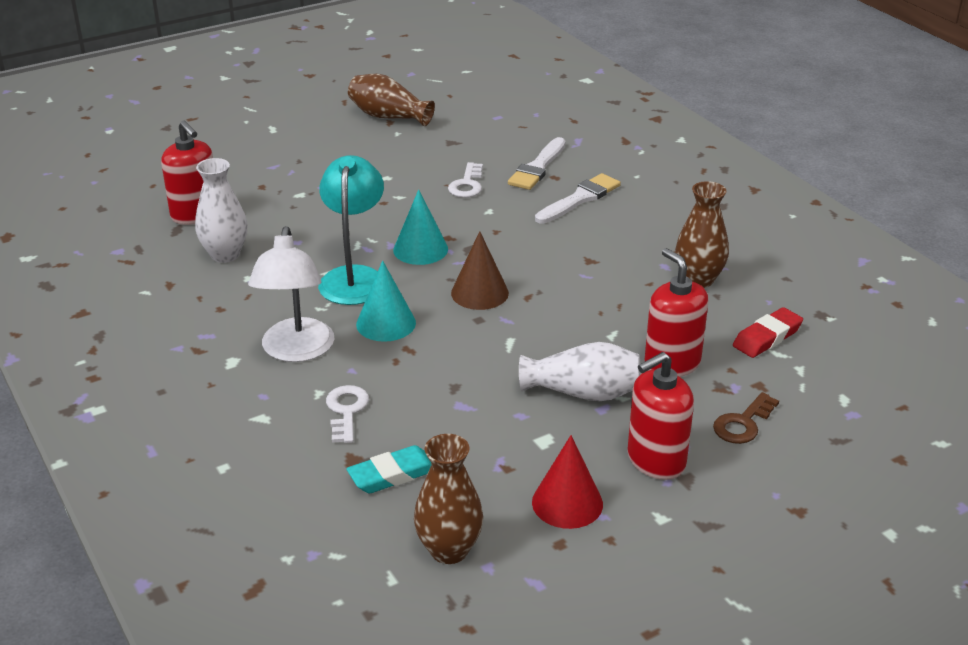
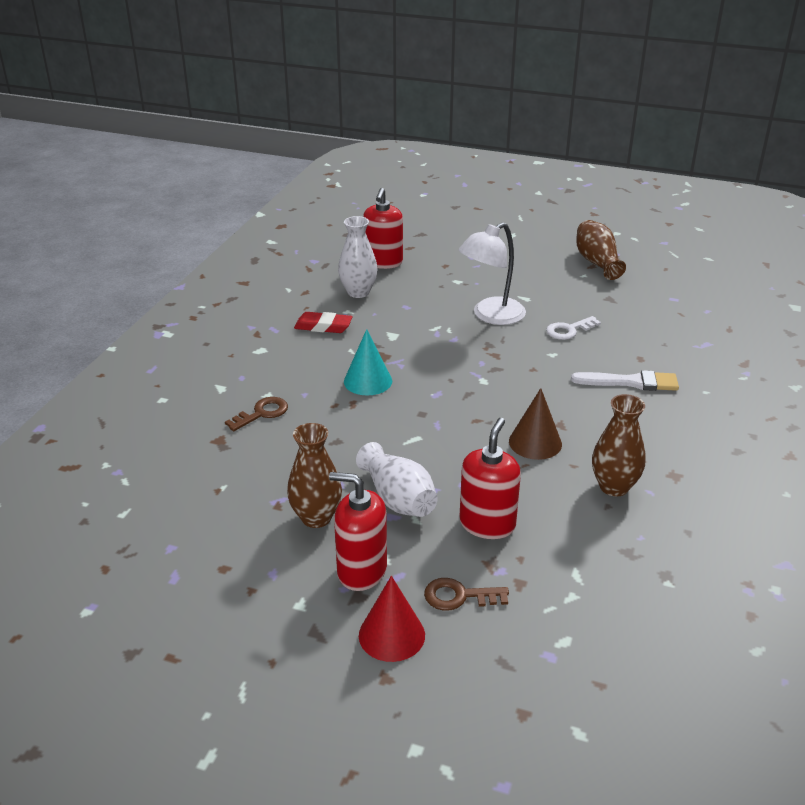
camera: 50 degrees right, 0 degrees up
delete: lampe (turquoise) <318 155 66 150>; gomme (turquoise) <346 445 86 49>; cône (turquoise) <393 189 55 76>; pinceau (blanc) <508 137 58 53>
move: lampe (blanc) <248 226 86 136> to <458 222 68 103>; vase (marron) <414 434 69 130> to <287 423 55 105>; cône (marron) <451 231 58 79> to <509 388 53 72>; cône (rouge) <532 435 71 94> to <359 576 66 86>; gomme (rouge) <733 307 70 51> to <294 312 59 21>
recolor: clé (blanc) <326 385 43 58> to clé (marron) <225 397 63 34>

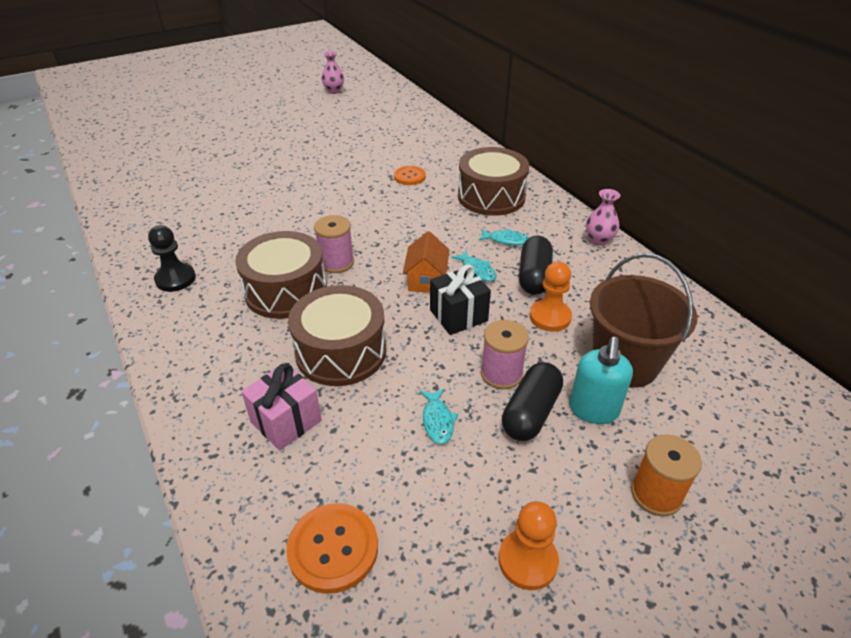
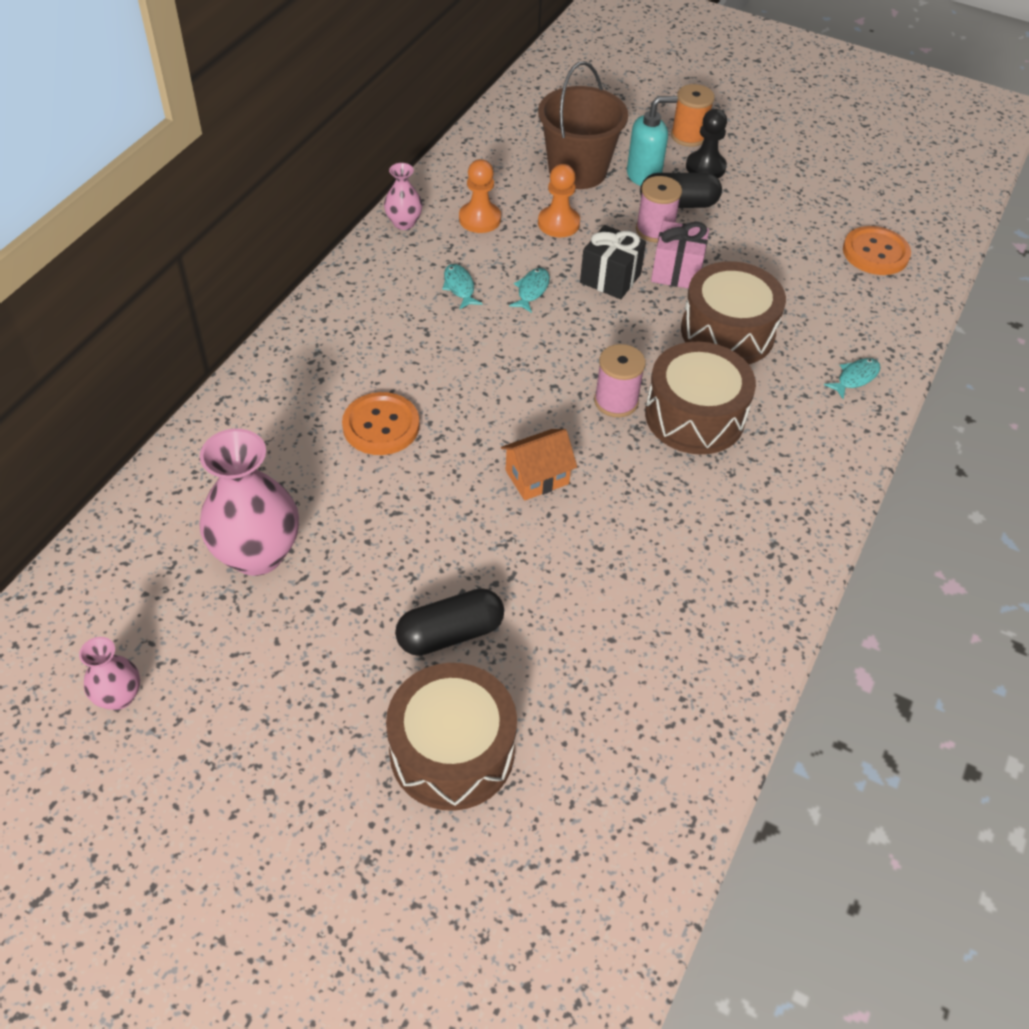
camera: 125 degrees left, 10 degrees up
insert: vase (rose) <200 429 99 147>
move: pion (noir) <148 225 48 67> to <686 109 41 69>; cadeau (rose) <241 363 81 87> to <651 221 58 67>; maison (orange) <403 231 46 62> to <501 429 76 71>; poisson (turquoise) <420 388 38 57> to <824 358 57 41>; tambour (marron) <458 147 72 69> to <386 663 131 148>; pion (orange) <498 501 61 89> to <459 159 42 74>; gélule (noir) <519 236 34 59> to <395 588 109 68>
resize: bouton (orange) <394 166 32 19> = <342 392 78 63> x1.51

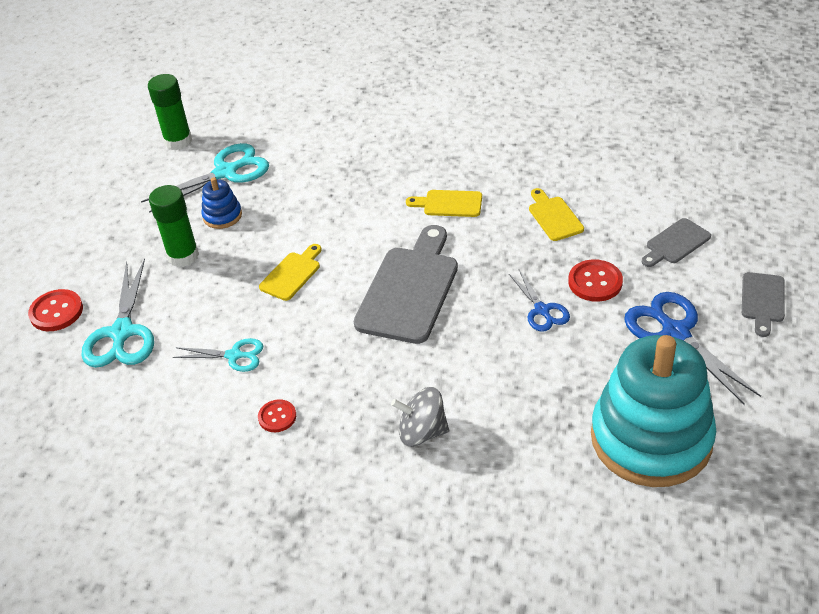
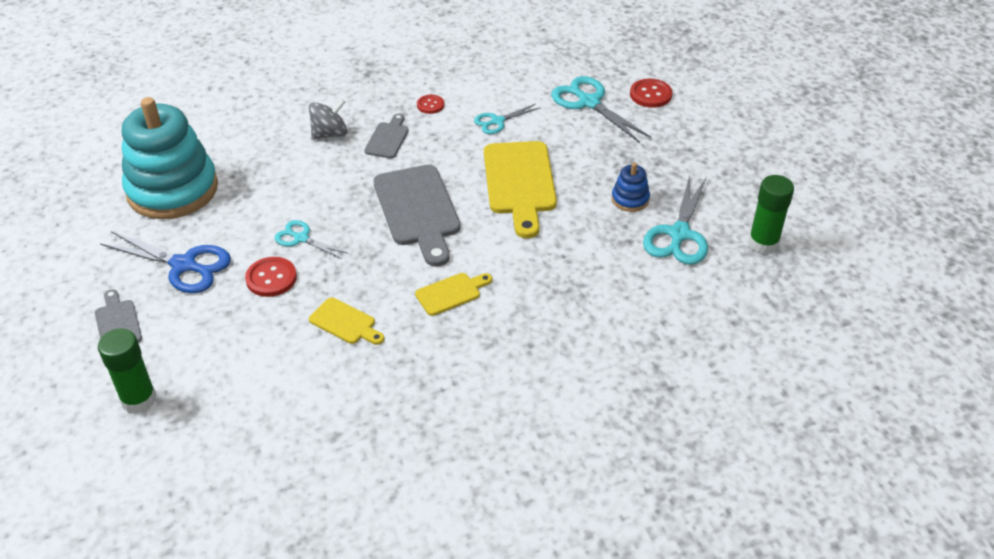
camera: 140 degrees right, 0 degrees up
move: bâton de colle (vert) <149 185 50 82> to <98 328 58 85>; planche à découper (gris) <642 218 69 49> to <364 113 45 45>
recolor: ciseaux (bleu) <509 270 61 62> to ciseaux (turquoise) <274 220 73 39>
resize: planche à découper (jaune) <259 244 63 57> = <484 141 73 97> x1.96

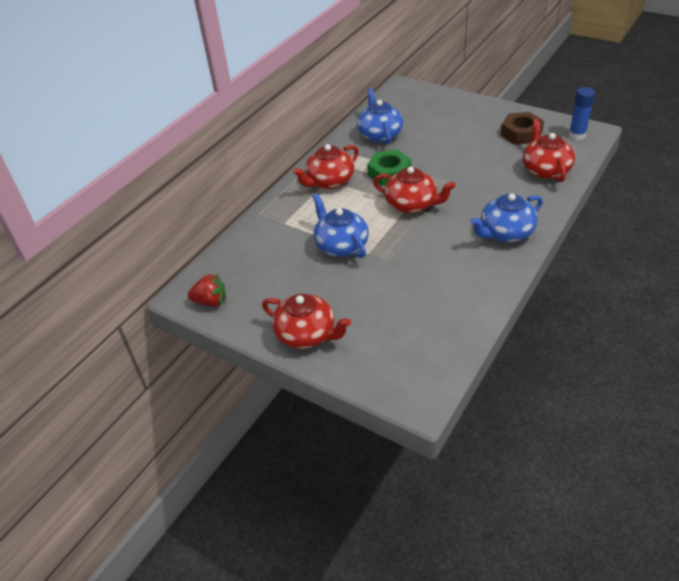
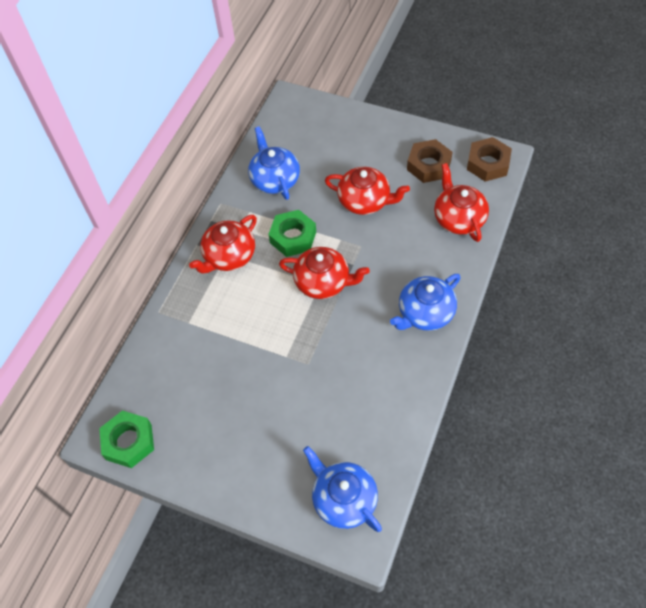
camera: 10 degrees left, 15 degrees up
move: théière (rouge) <262 294 89 55> to <325 167 85 48>; théière (bleu) <312 194 57 64> to <303 446 79 86>
replace: fraise (rouge) <188 273 38 34> to écrou (vert) <99 410 55 58>; bâton de colle (bleu) <569 87 26 53> to écrou (marron) <467 137 45 45>

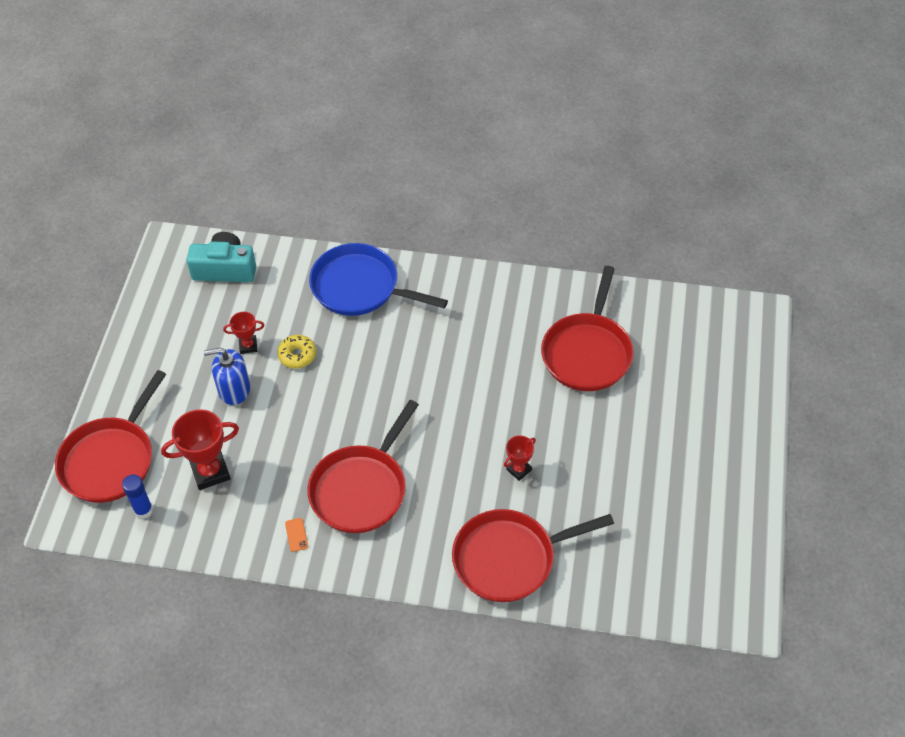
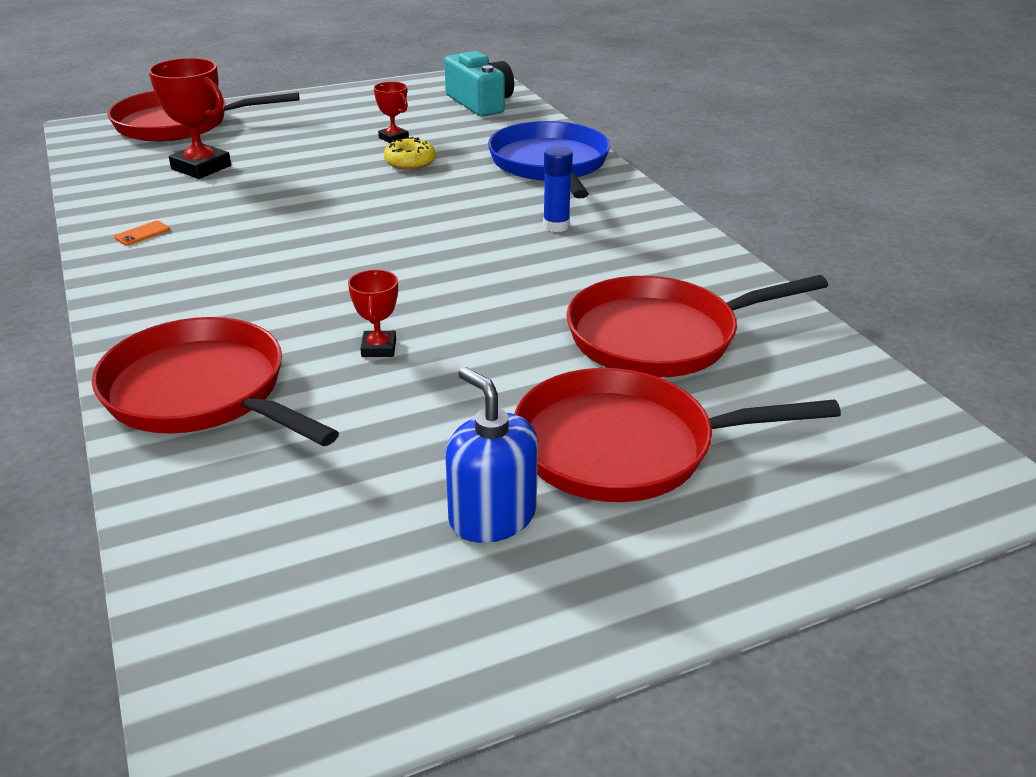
camera: 55 degrees right, 20 degrees down
move: bâton de colle (bleu) <122 475 31 44> to <543 146 30 86>; distributeur de savon (bleu) <204 348 46 57> to <446 367 92 176>; poêle (rouge) <307 400 112 133> to <514 368 327 134>
rotate: trophée (rouge) <504 436 32 45> = <348 270 50 87> 75 degrees clockwise

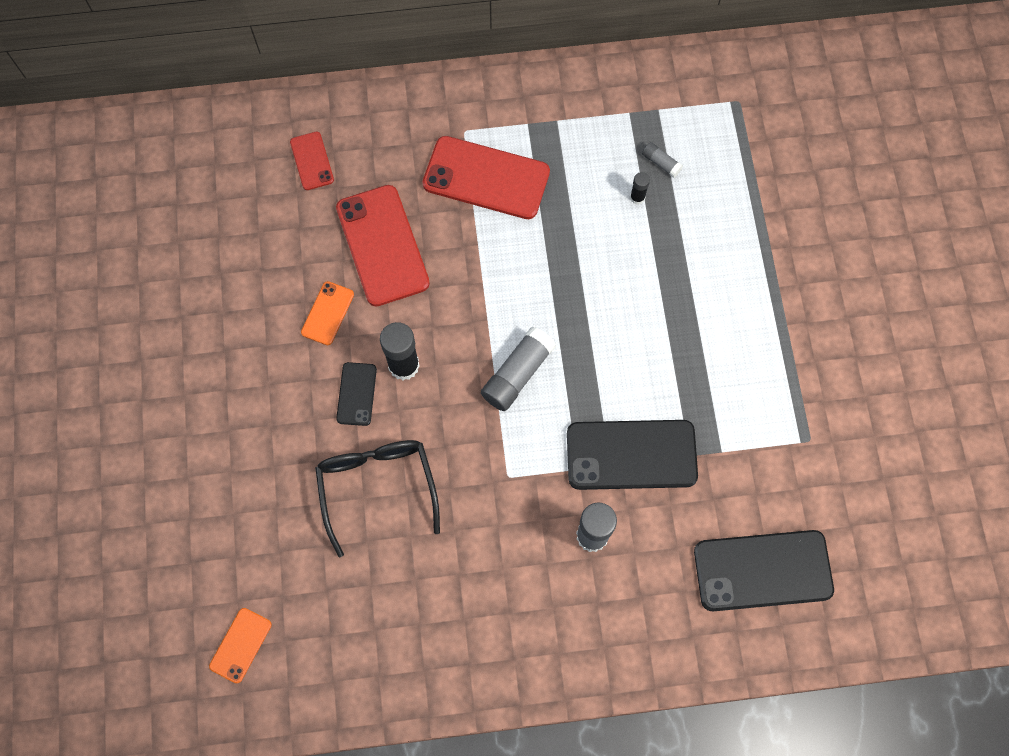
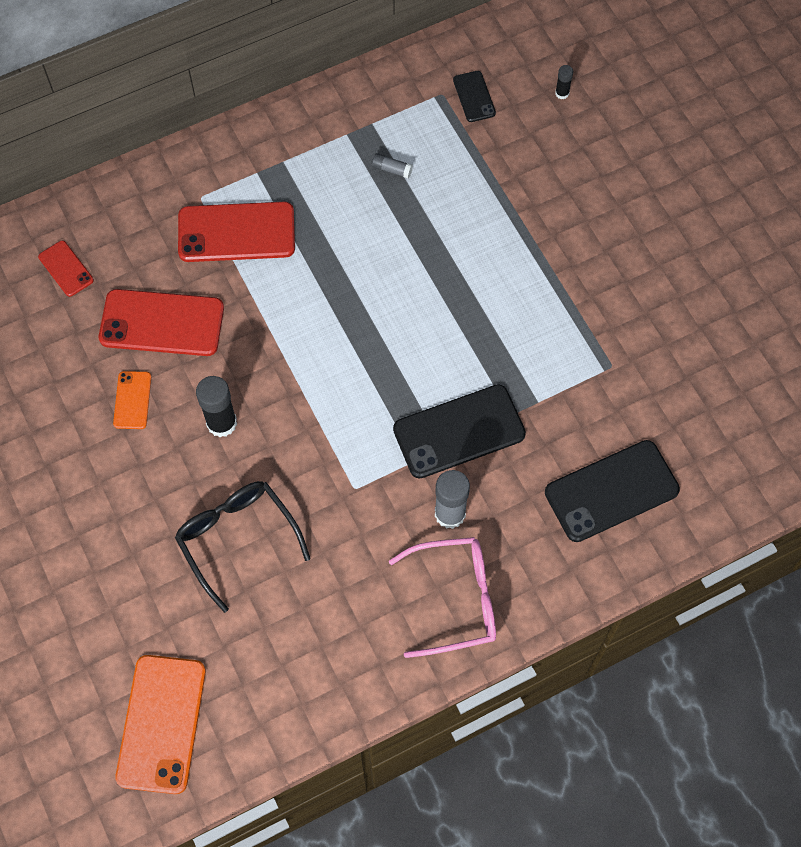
camera: 20 degrees left, 5 degrees down
delete: bâton de colle (gris) <481 327 75 84>
insert: lunettes (rose) <389 537 107 121>
move: téléphone (noir) <336 362 41 64> to <453 71 43 51>; bâton de colle (noir) <630 172 20 33> to <555 65 18 34>
rotate: téléphone (rouge) <336 185 94 121> = <99 289 125 67> 45 degrees counterclockwise
resize: téléphone (orange) <209 608 63 75> = <115 655 91 139> x1.97

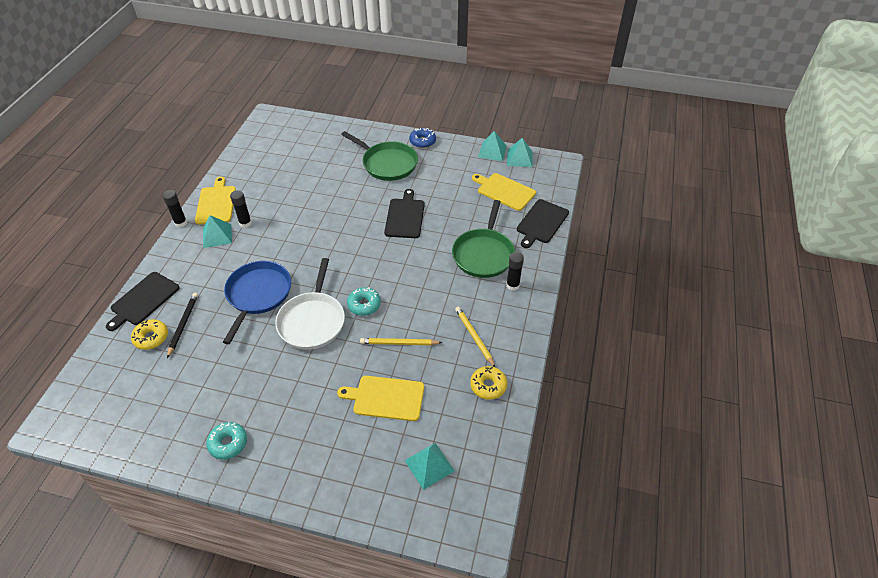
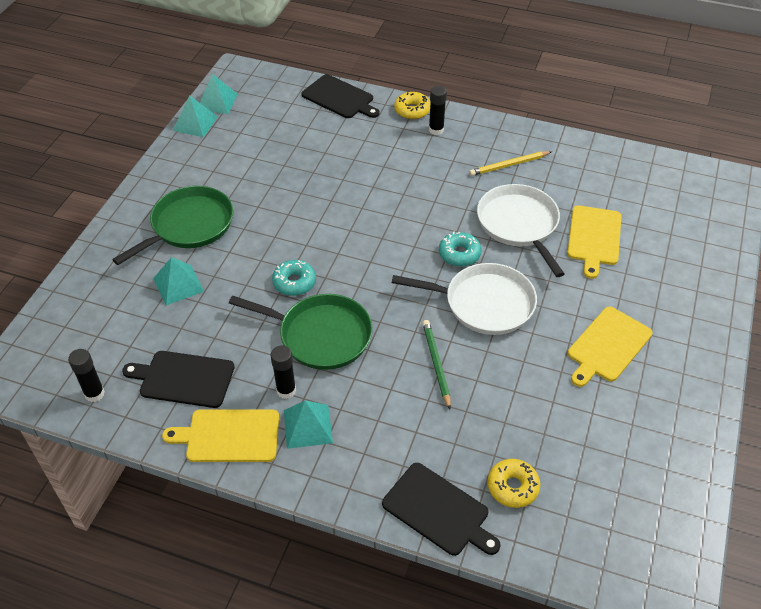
camera: 85 degrees left, 0 degrees up
delete: crayon (noir) <167 293 31 65>; beignet (bleu) <409 128 27 20>
move: bâton de colle (noir) <162 190 25 38> to <68 349 37 53>; beignet (turquoise) <206 422 41 38> to <272 260 44 36>; planche à découper (noir) <384 189 41 49> to <122 351 113 57>; pyramide (turquoise) <405 443 49 47> to <153 257 51 48>; poêle (vert) <452 200 63 78> to <229 294 144 76>; beignet (jaune) <470 366 37 34> to <394 92 36 27>; planche à découper (jaune) <472 173 64 38> to <568 307 85 80>
replace: poêle (bleu) <223 261 68 83> to crayon (vert) <422 320 29 89>; crayon (jaune) <360 338 82 7> to poêle (blanc) <477 184 88 93>

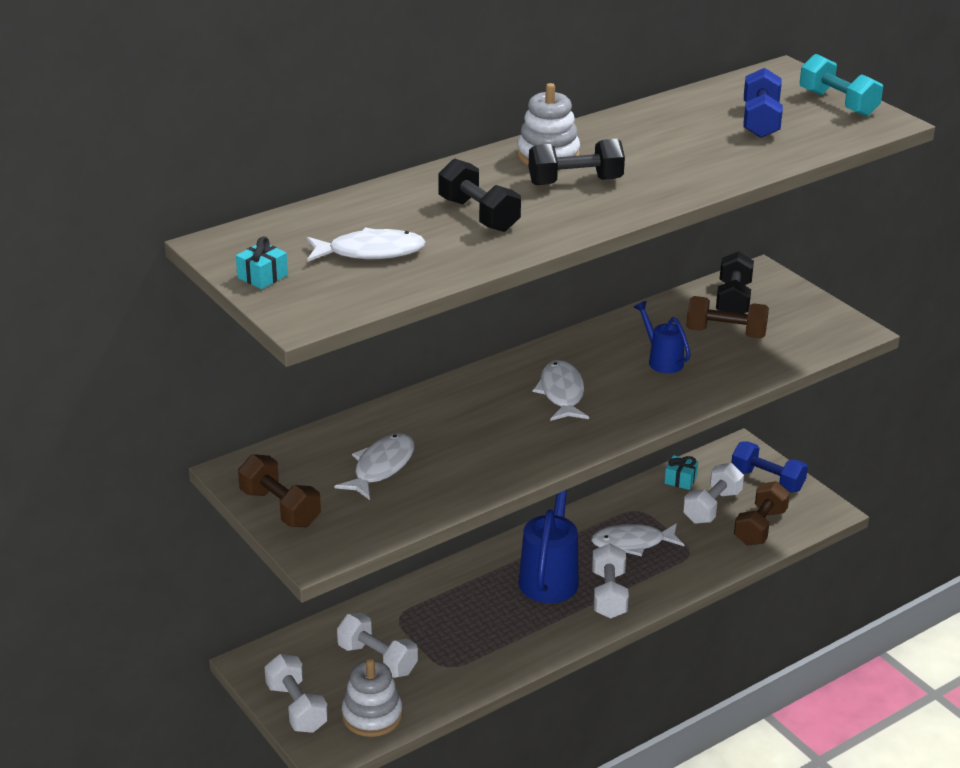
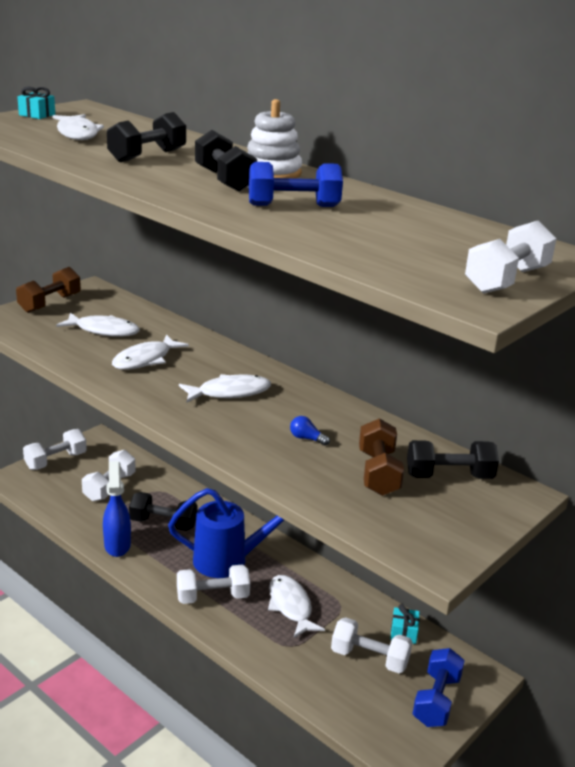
camera: 75 degrees right, 5 degrees down
delete: jouet à empiler (blanc) <342 658 61 79>; haltère (marron) <734 481 56 65>
insert: vaporisateur (bleu) <103 461 28 96>; poisson (blanc) <112 335 77 35>; haltère (noir) <129 492 68 39>
move: haltère (bleu) <744 68 39 70> to <249 162 94 45>
replace: arrosoir (bleu) <633 301 58 73> to ampoule (bleu) <290 416 40 30>
recolor: haltère (turquoise) <800 54 83 63> to haltère (blanc) <465 220 92 74>

